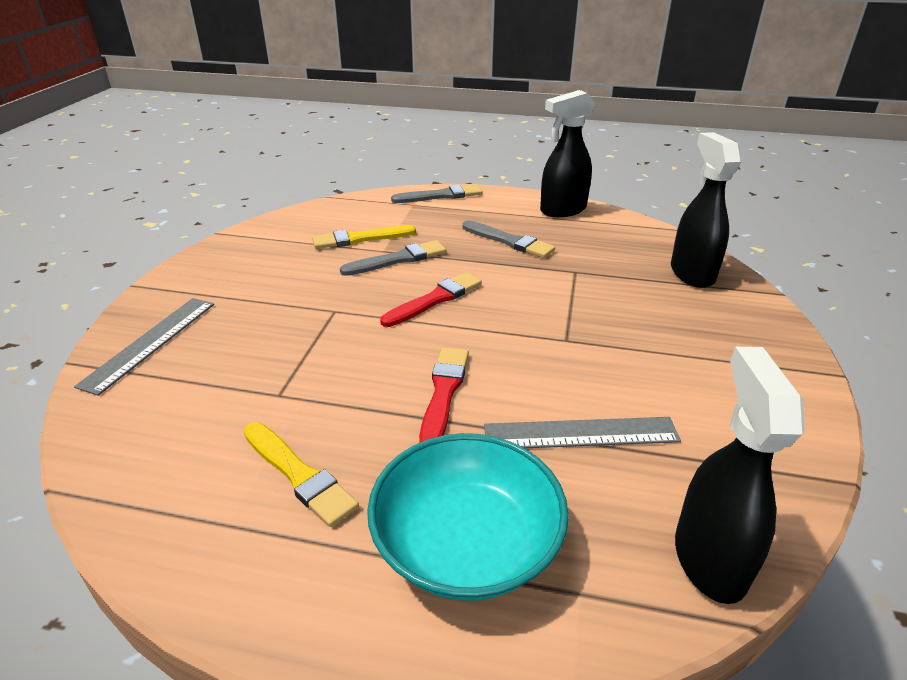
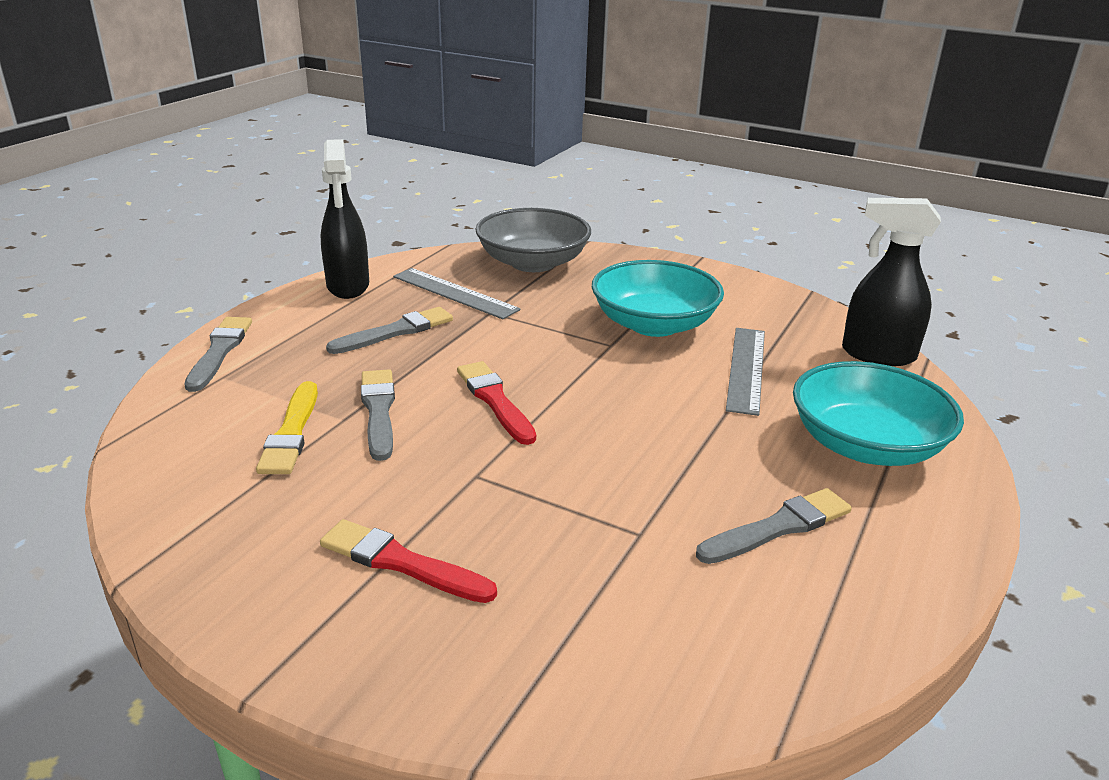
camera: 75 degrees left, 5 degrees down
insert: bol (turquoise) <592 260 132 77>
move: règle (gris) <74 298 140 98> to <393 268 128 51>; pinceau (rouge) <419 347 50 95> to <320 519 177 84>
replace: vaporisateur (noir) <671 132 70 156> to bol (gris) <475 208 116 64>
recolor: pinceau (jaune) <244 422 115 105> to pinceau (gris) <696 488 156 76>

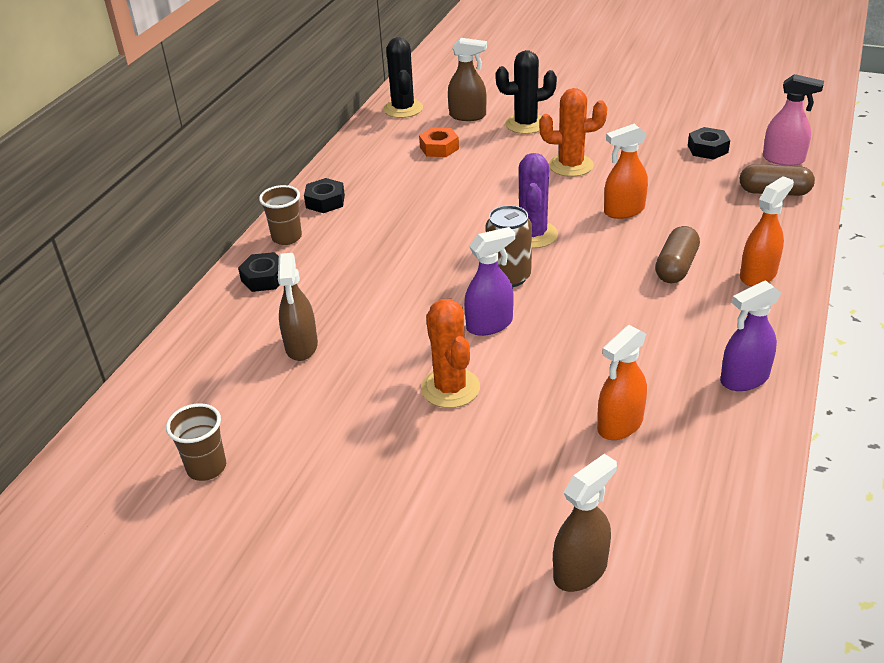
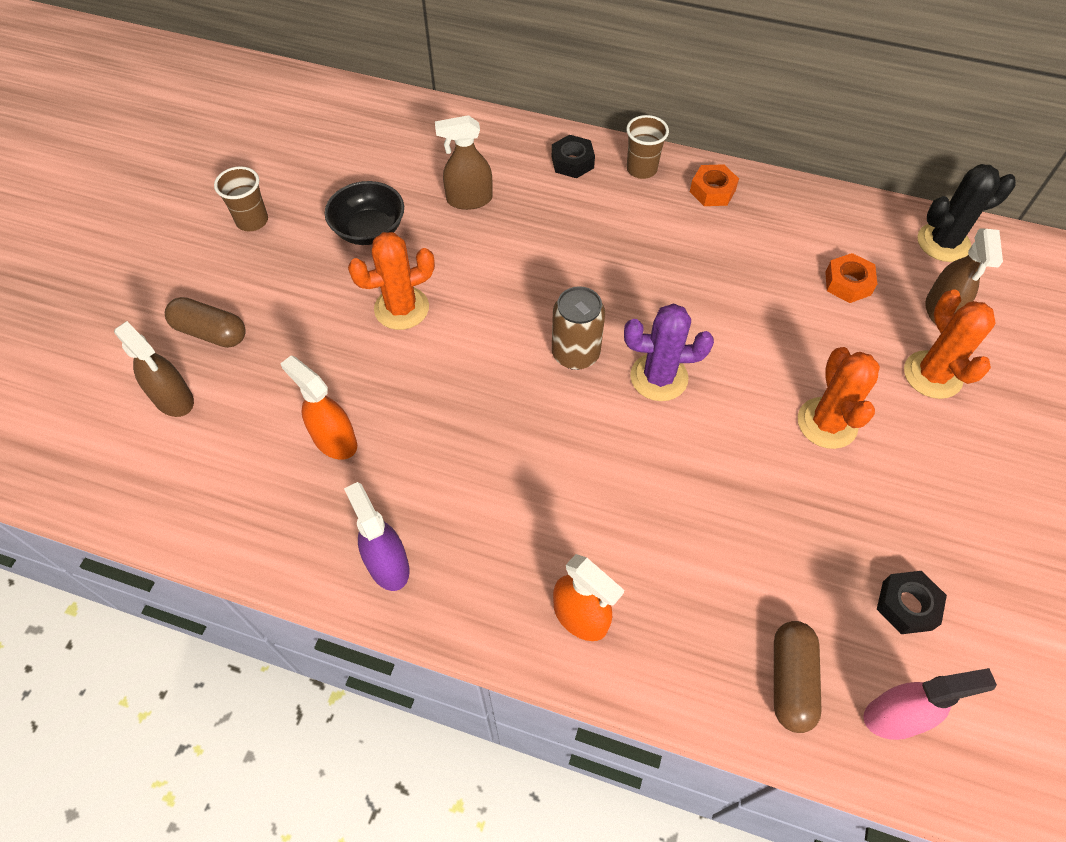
camera: 85 degrees right, 20 degrees up
delete: vaporisateur (violet) <464 227 51 109>; vaporisateur (orange) <604 124 44 95>
insert: bol (noir) <325 181 79 64>
move: gobelet (marron) <166 403 60 78> to <214 166 54 65>; gélule (marron) <655 226 45 57> to <165 297 81 51>
recolor: écrou (noir) <304 178 41 35> to écrou (orange) <690 164 49 42>; cactus (noir) <495 50 62 84> to cactus (orange) <904 289 91 110>
rotate: vaporisateur (rose) <763 74 61 92> = <863 668 134 72> 120 degrees counterclockwise

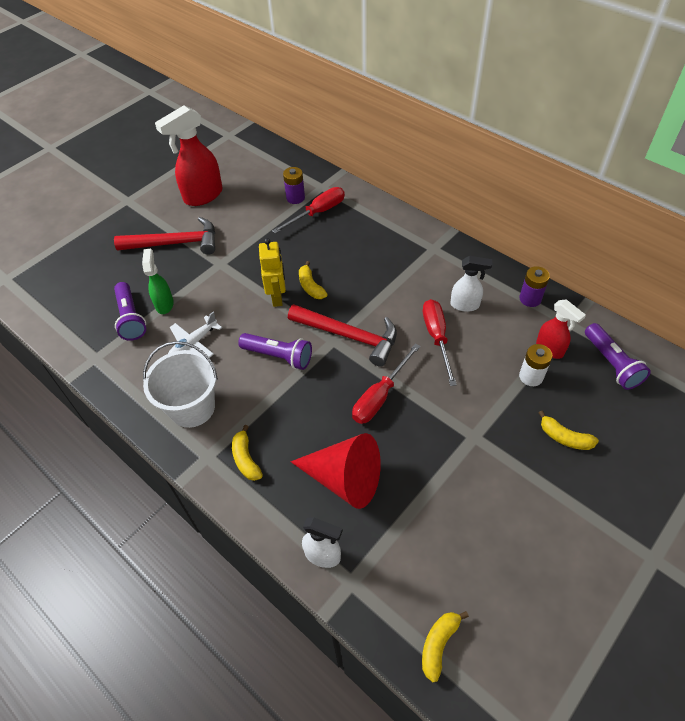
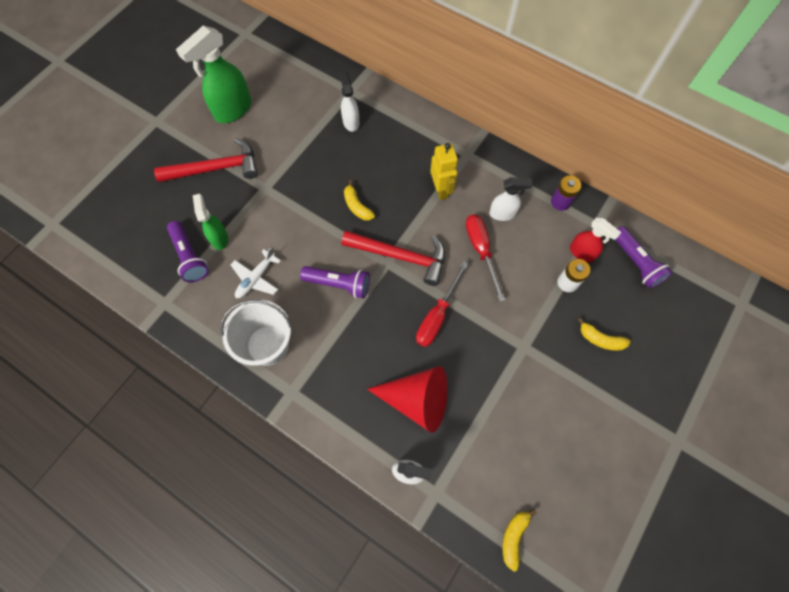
camera: 10 degrees left, 15 degrees up
delete: banane (jaune) <232 425 31 56>; pile (violet) <283 167 22 37>
move: robot (jaune) <259 238 27 69> to <430 143 28 57>
replace: tournevis (rouge) <272 187 73 47> to vaporisateur (blanc) <340 71 19 61>
recolor: vaporisateur (rouge) <155 105 68 101> to vaporisateur (vert) <176 26 75 97>

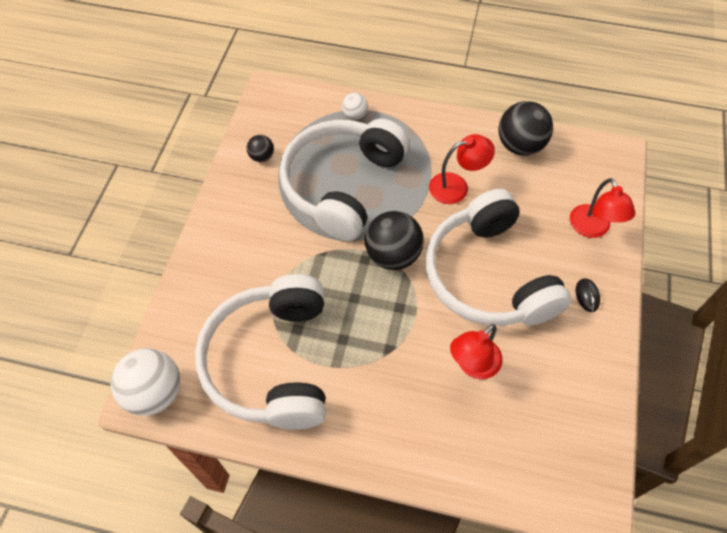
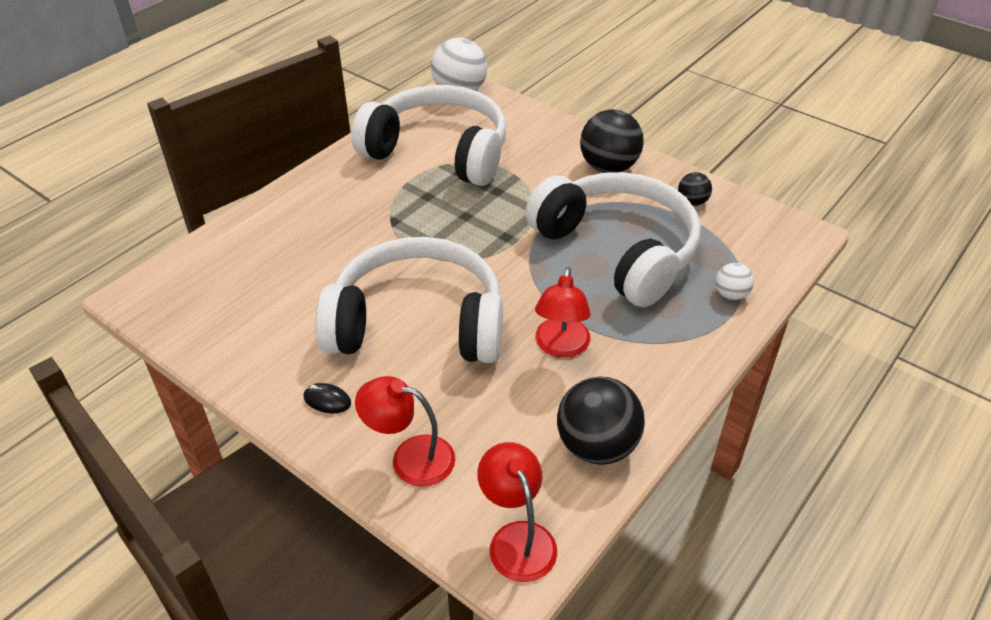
camera: 115 degrees right, 15 degrees down
move: balle (noir) <365 211 59 59> to <580 109 64 64>; lampe (rouge) <450 324 53 55> to <477 442 80 140>

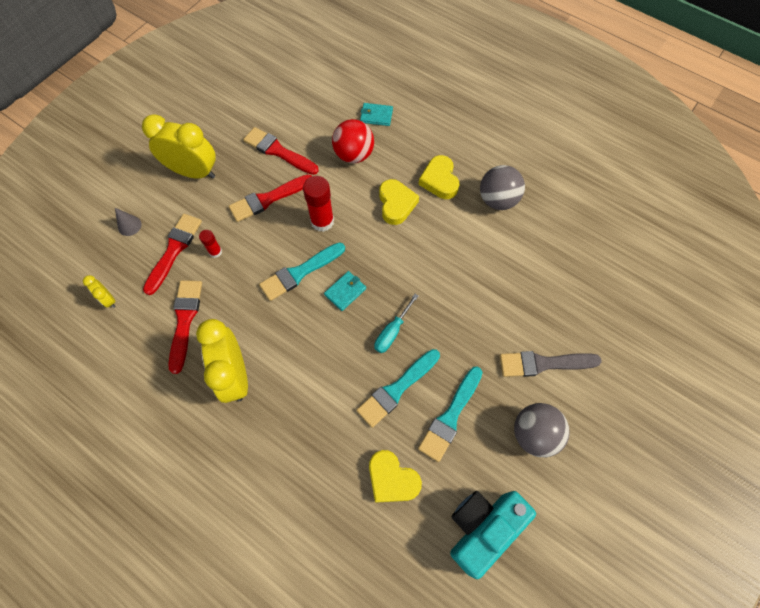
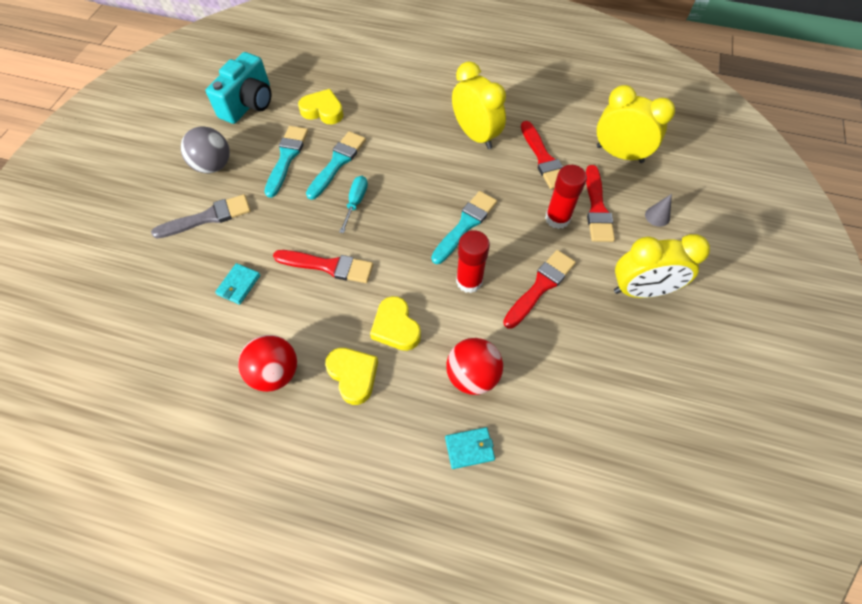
camera: 160 degrees right, 5 degrees down
move: pinceau (rouge) <243 127 76 48> to <273 250 100 33>; portefeuille (turquoise) <324 271 42 40> to <215 263 45 42>
recolor: balle (gris) <480 165 45 45> to balle (rouge) <238 335 59 57>
resize: réveil (jaune) <83 275 33 33> = <597 85 78 78> x2.20; bâton de colle (rouge) <199 230 23 28> = <545 165 42 64> x1.85

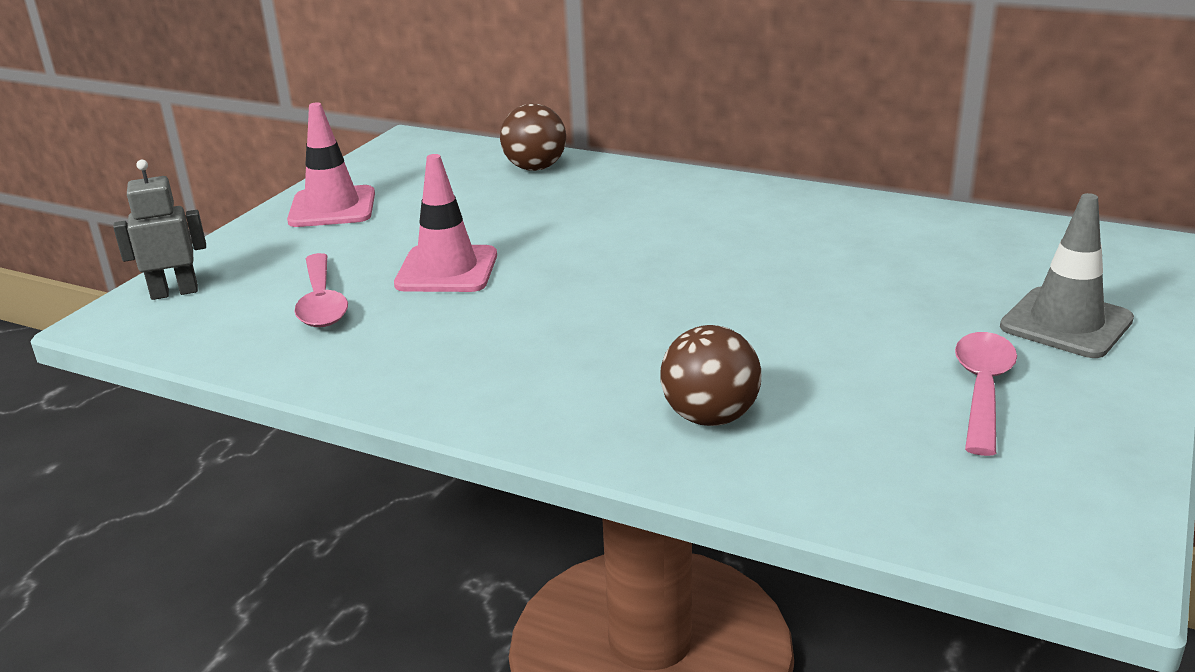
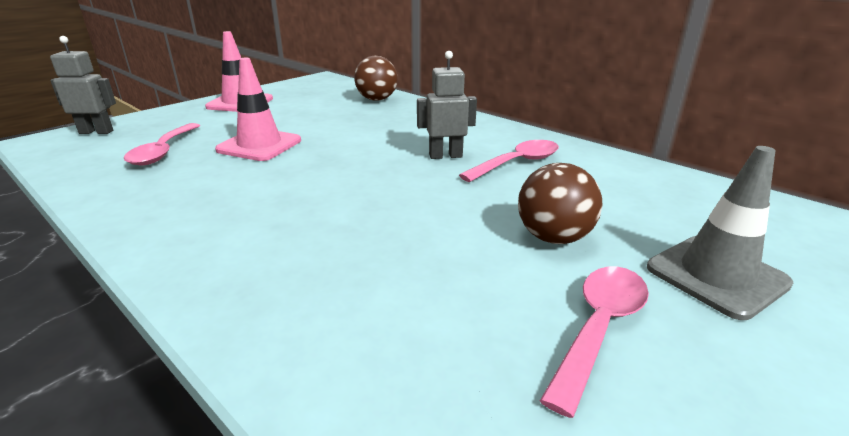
camera: 15 degrees right, 0 degrees up
insert: robot (gris) <417 51 60 108>; cuillère (rose) <459 140 100 42>
move: balle (marron) <660 325 101 101> to <518 163 84 81>

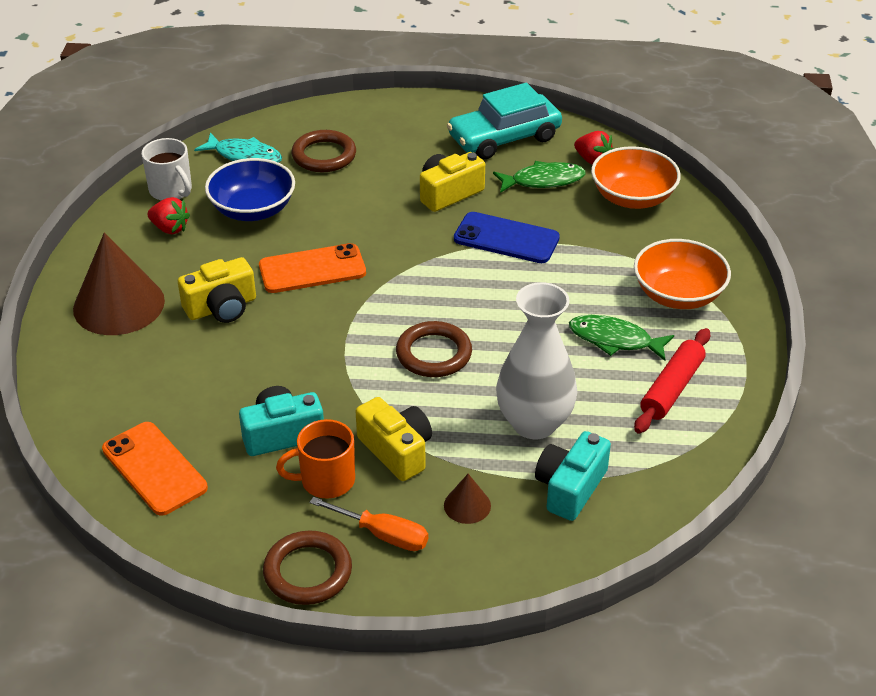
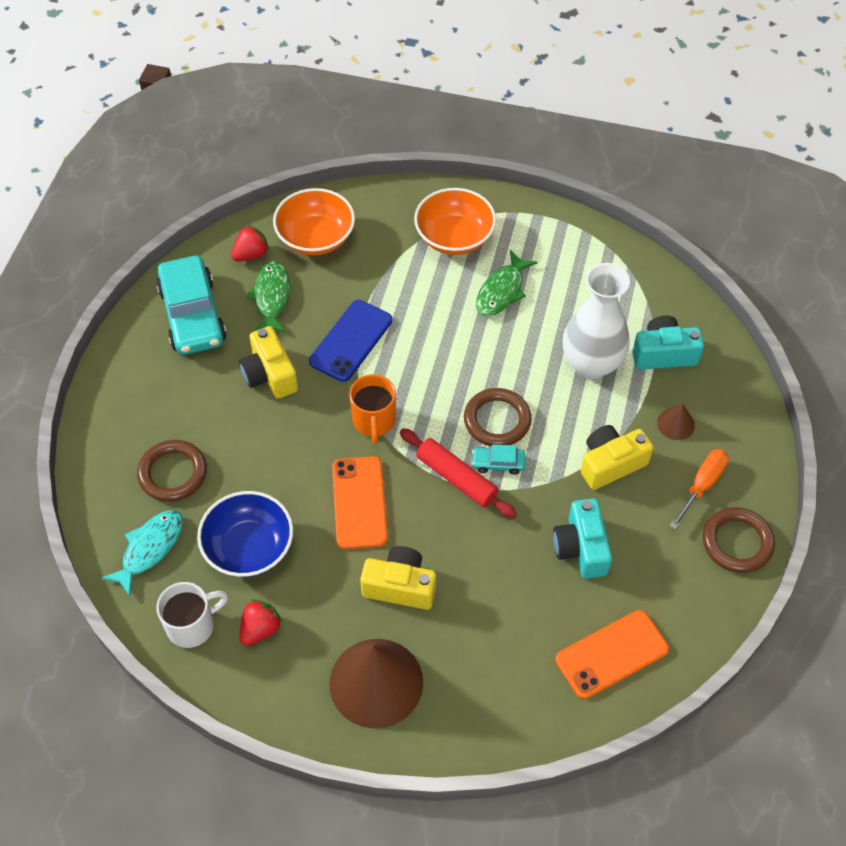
camera: 80 degrees left, 15 degrees up
insert: voiture (turquoise) <472 444 53 31>
move: tasse (orange) <276 419 79 80> to <349 374 47 70>; rouleau à pâtisserie (rouge) <634 328 76 106> to <400 428 117 90>
rotate: appareil photo (jaune) <178 257 78 66> = <360 546 76 64> 60 degrees counterclockwise; appareil photo (turquoise) <535 431 76 90> = <632 315 72 55> 135 degrees clockwise

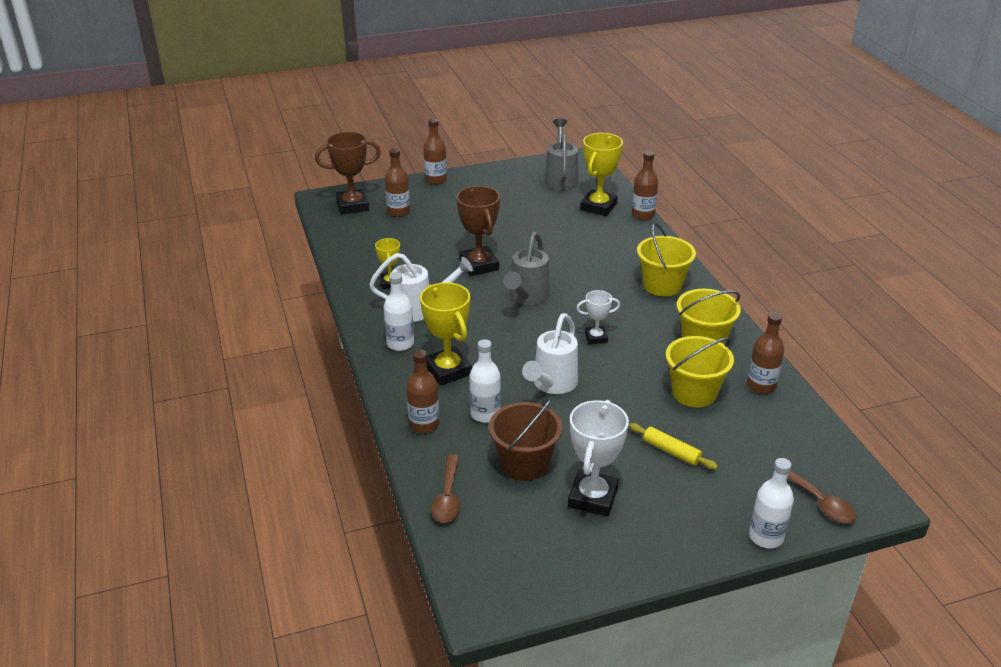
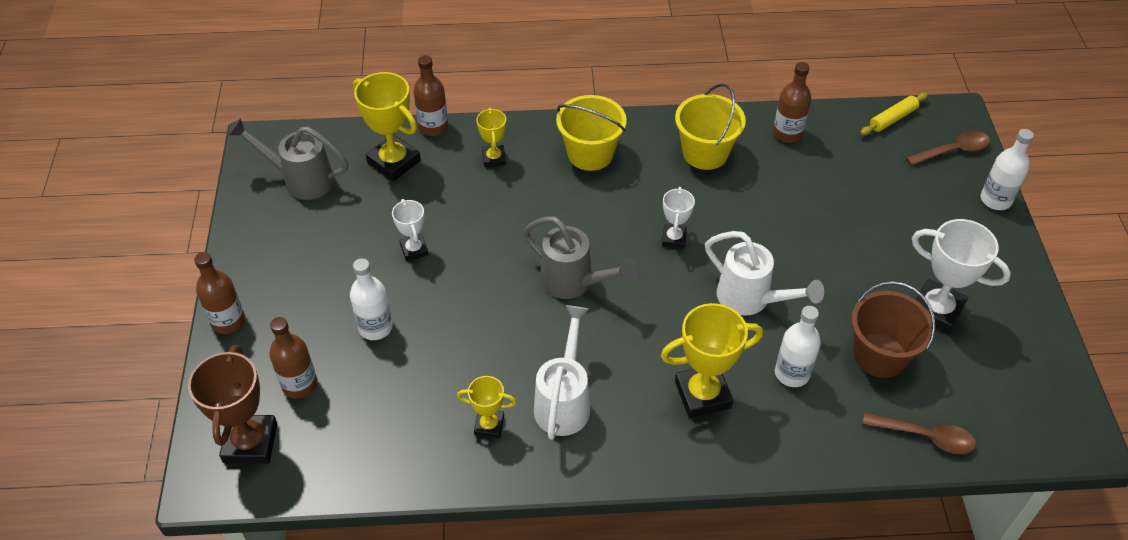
camera: 75 degrees left, 15 degrees up
delete: bouteille (marron) <406 349 33 84>; trophée (marron) <457 186 43 90>; seau (jaune) <666 336 68 71>
insert: trophée (blanc) <392 199 36 62>; trophée (jaune) <476 108 30 59>
move: bouteille (blanc) <384 272 30 79> to <350 258 43 82>; rouleau à pâtisserie (jaune) <629 423 89 47> to <860 92 68 43>

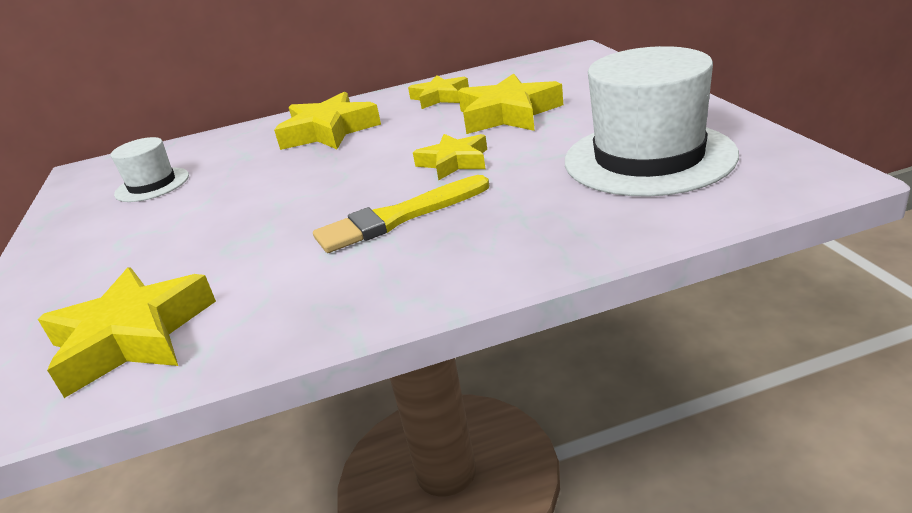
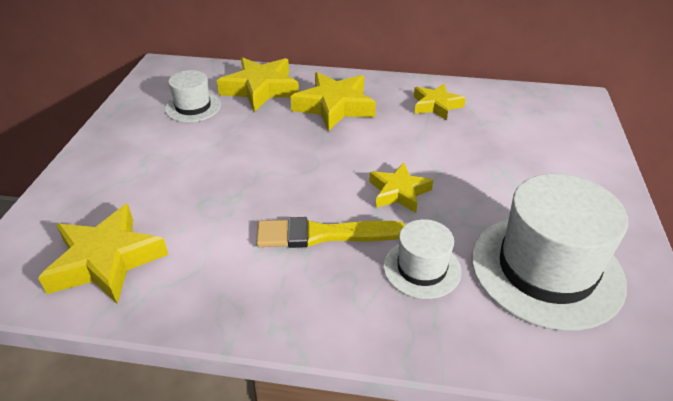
camera: 20 degrees right, 10 degrees up
insert: chapeau (blanc) <383 219 78 80>
move: étoile (jaune) <458 73 105 61> to <217 57 82 55>

